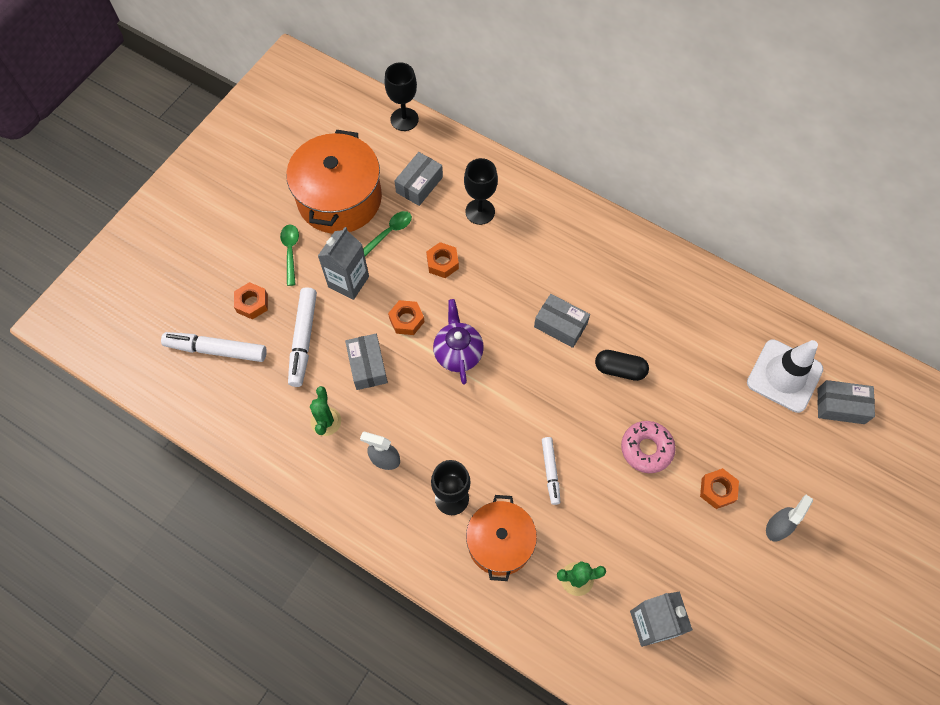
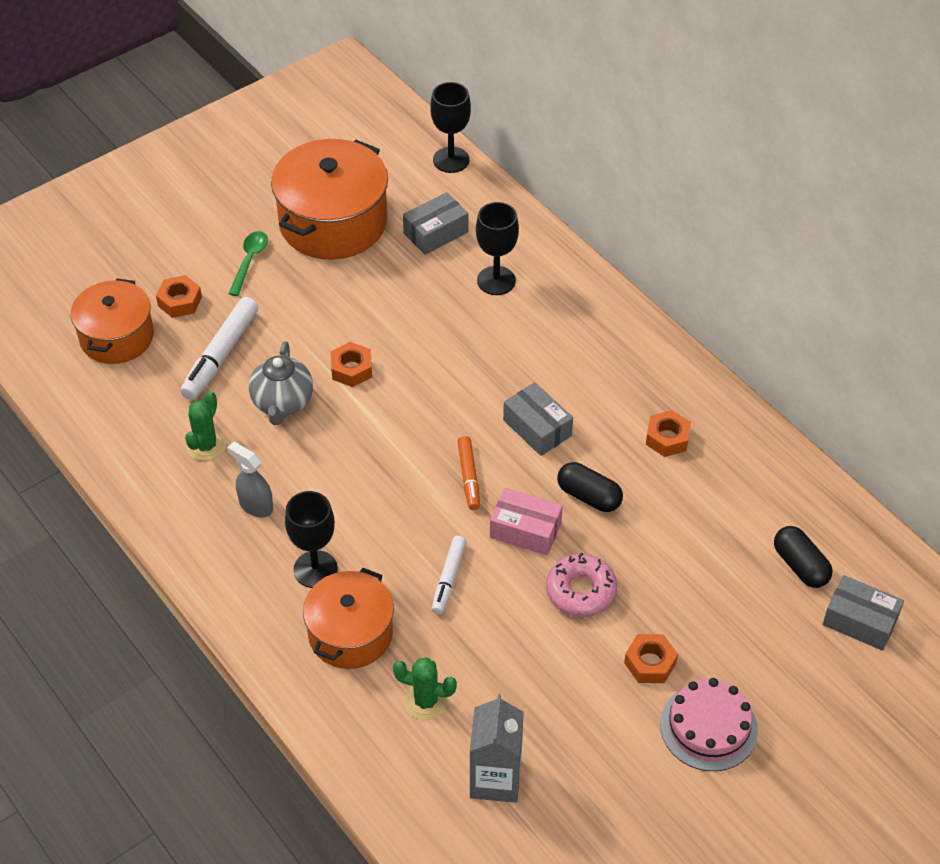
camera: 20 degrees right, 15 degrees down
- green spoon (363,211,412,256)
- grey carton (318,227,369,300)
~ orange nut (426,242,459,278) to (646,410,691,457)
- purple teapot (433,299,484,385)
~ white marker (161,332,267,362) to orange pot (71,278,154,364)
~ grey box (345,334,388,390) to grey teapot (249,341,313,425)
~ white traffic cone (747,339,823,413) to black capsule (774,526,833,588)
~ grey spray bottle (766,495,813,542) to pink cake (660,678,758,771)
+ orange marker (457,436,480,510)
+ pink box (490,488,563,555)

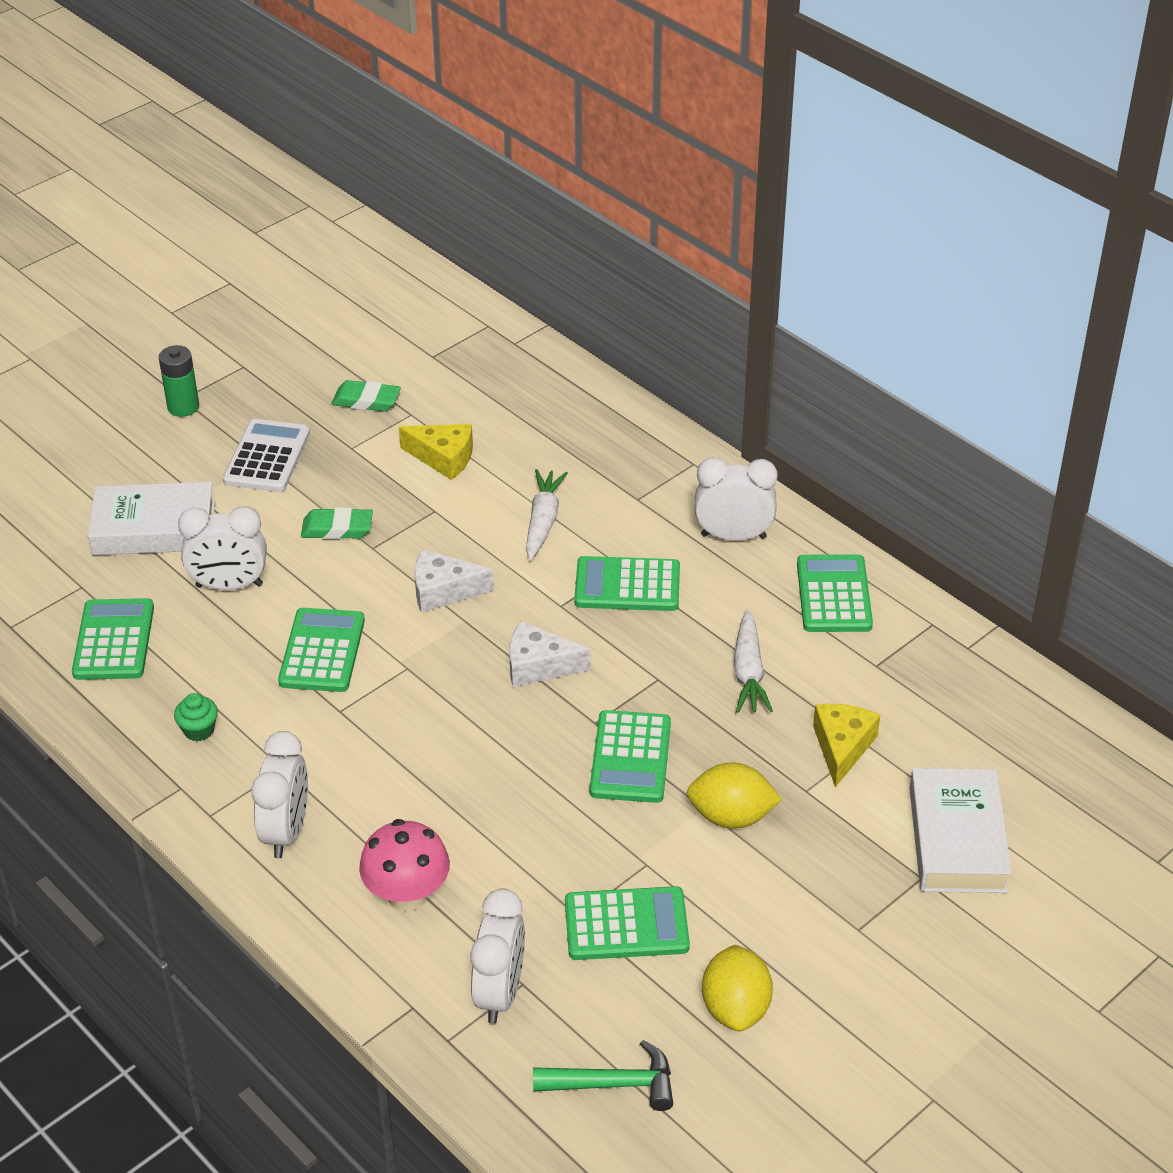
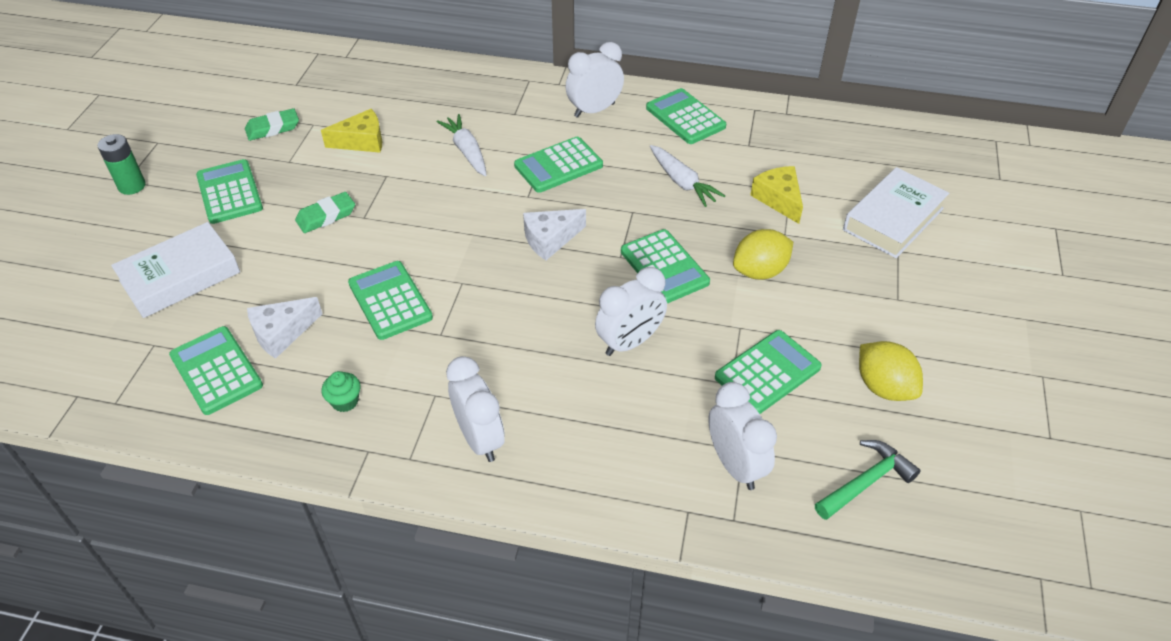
camera: 35 degrees left, 5 degrees up
~ white calculator (223,419,310,492) to green calculator (196,159,263,224)
~ white clock (178,506,267,590) to (595,267,667,356)
~ white cheese (415,550,494,613) to (247,297,322,359)
~ white book (909,768,1012,893) = (843,167,949,258) 75 degrees clockwise
- pink mushroom (359,819,450,912)

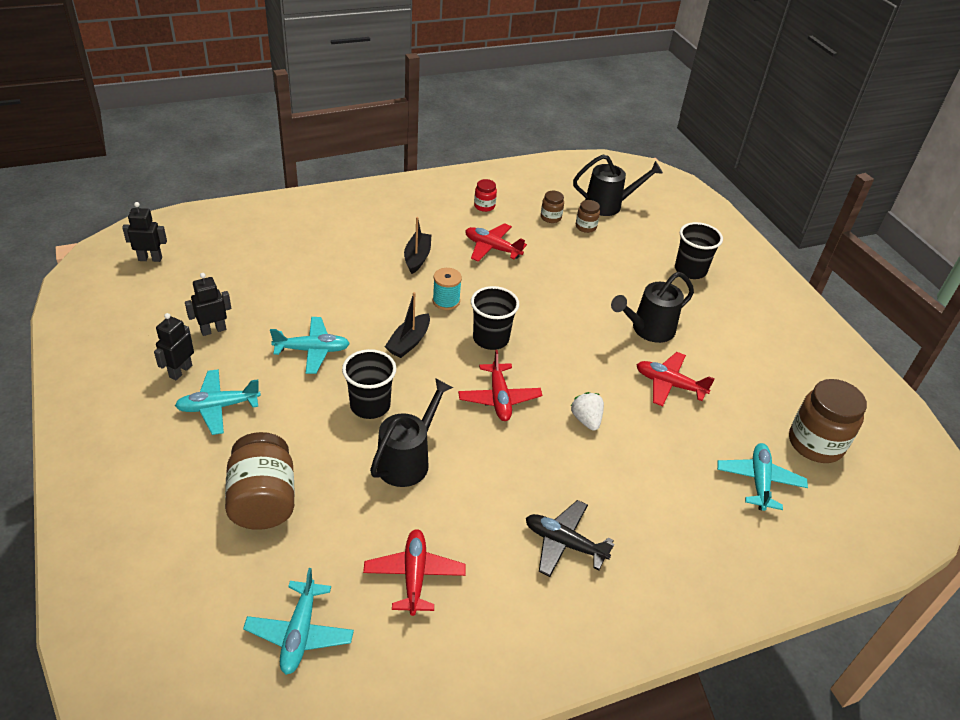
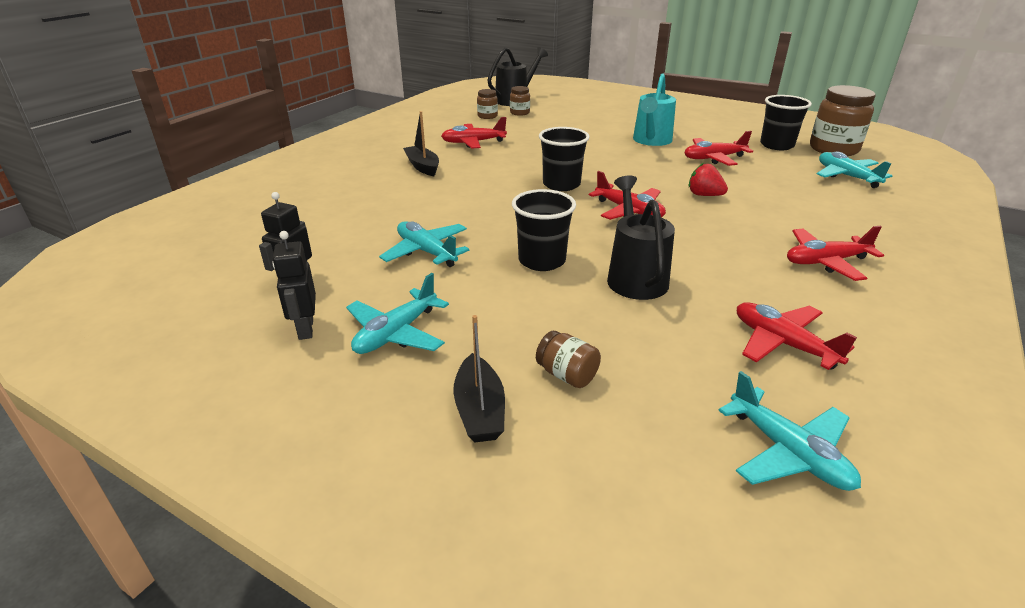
camera: 35 degrees left, 10 degrees down
- red jar (474,179,497,212)
- black robot (122,202,167,262)
~ black cup (675,222,723,279) to (760,95,812,150)
- turquoise spool (433,268,462,310)
~ black watering can (611,272,694,343) to turquoise watering can (633,73,676,146)
~ black boat (385,292,430,358) to (453,315,505,442)
~ turquoise plane (270,317,350,374) = (379,221,469,267) 90 degrees counterclockwise
~ white strawberry (571,392,604,431) to red strawberry (689,163,728,196)
~ brown jar (225,432,295,530) = (536,331,601,388) x0.49
~ black plane (526,500,614,577) to red plane (787,226,884,281)

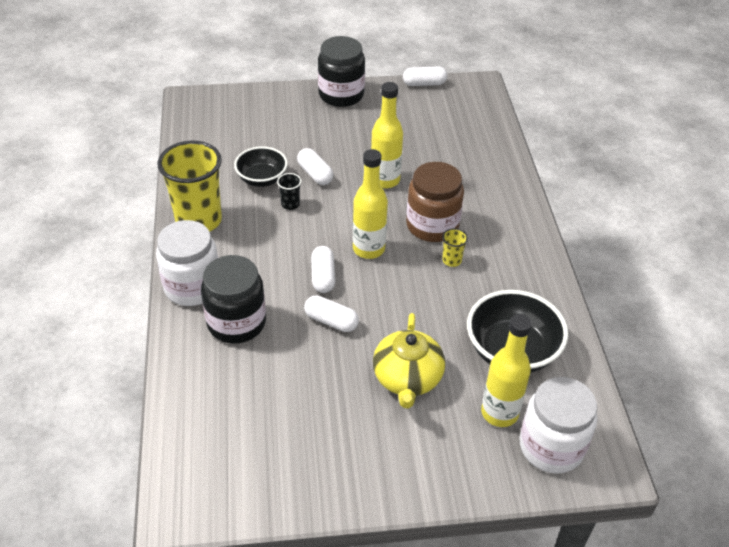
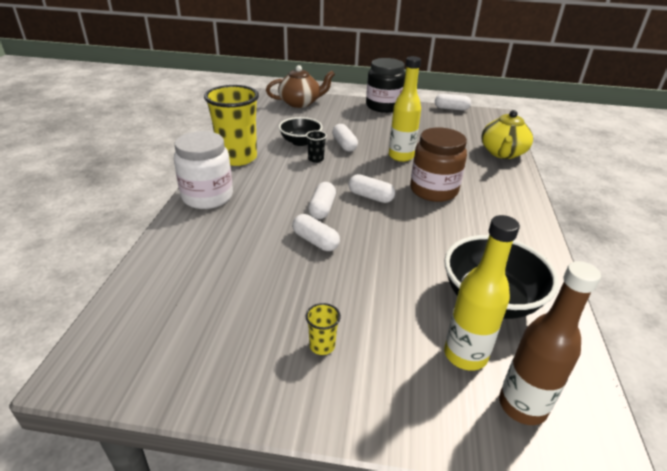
camera: 15 degrees right, 10 degrees down
~ yellow bottle (353,149,388,259) to white capsule (348,174,395,203)
~ yellow cup (442,228,468,267) to (306,303,341,355)
- black jar (201,255,266,344)
~ yellow teapot (373,313,445,409) to (481,110,533,159)
~ white jar (520,377,597,474) to brown bottle (499,261,601,425)
+ brown teapot (266,65,335,108)

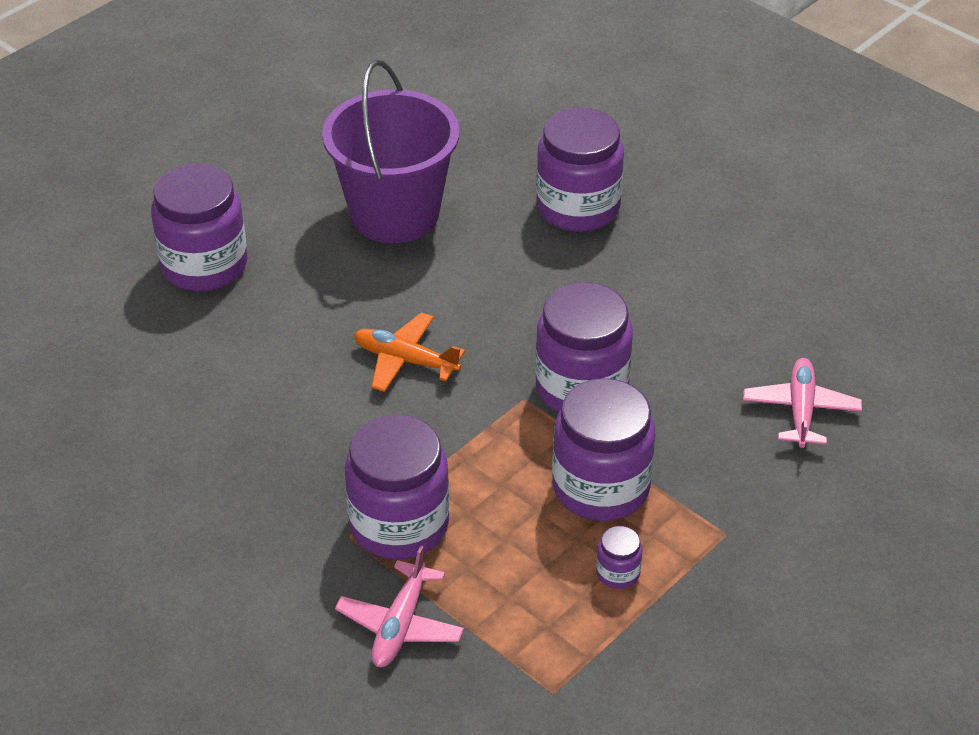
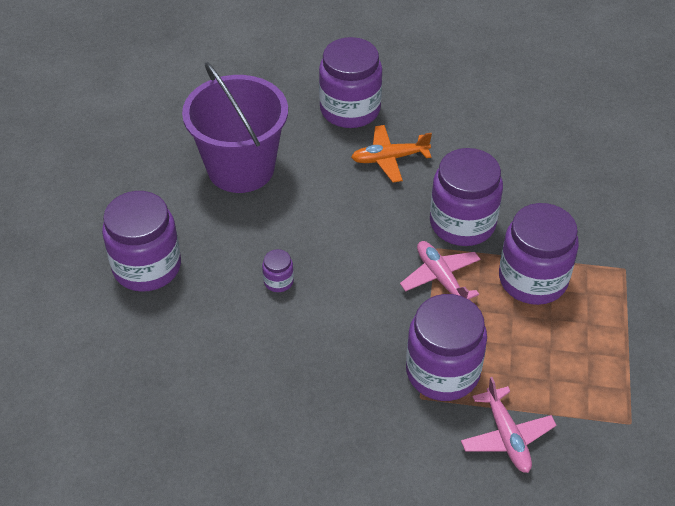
camera: 35 degrees left, 5 degrees up
~ orange plane (354,313,465,392) to (351,125,432,182)
~ pink plane (743,358,862,448) to (400,241,481,299)
~ purple jar (596,526,643,589) to (262,249,294,292)

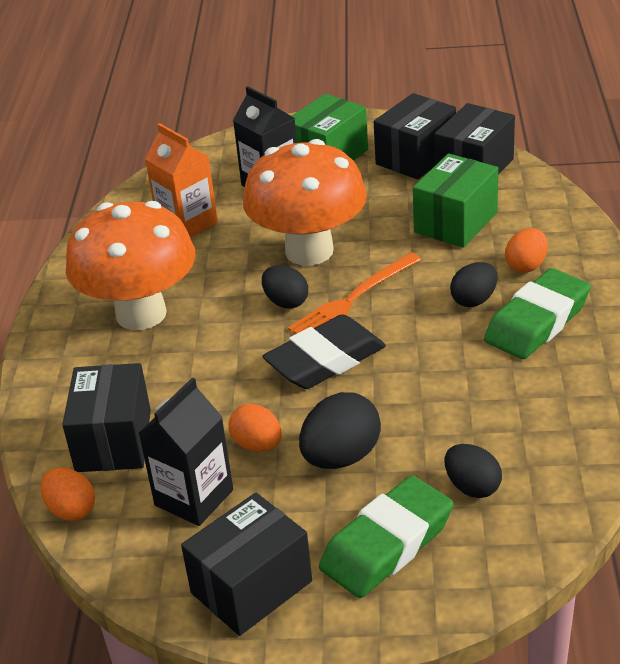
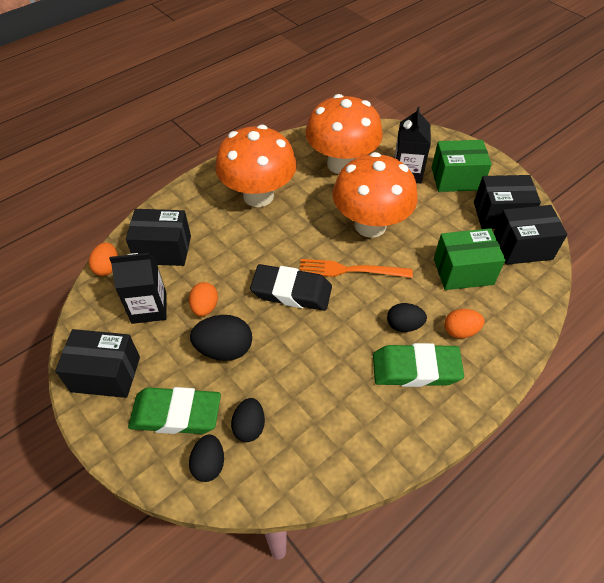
camera: 45 degrees right, 15 degrees up
~ orange carton (145,123,218,237) to orange mushroom (305,94,383,174)
~ black egg (262,265,308,309) to (189,435,224,482)
~ black box (62,363,151,472) = (126,209,191,266) 45 degrees clockwise

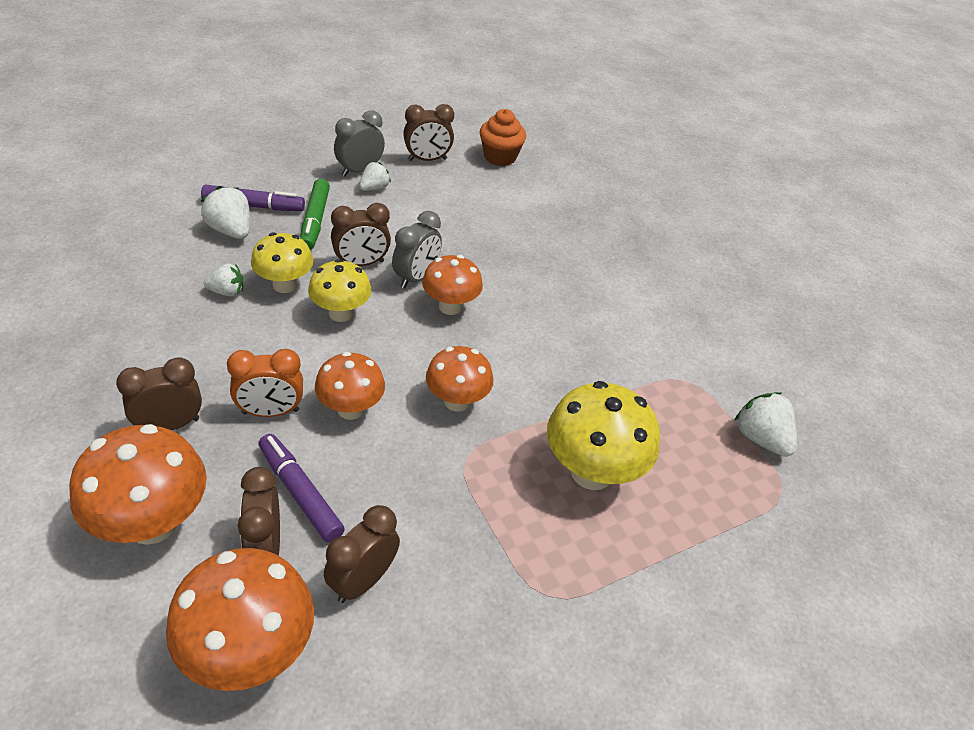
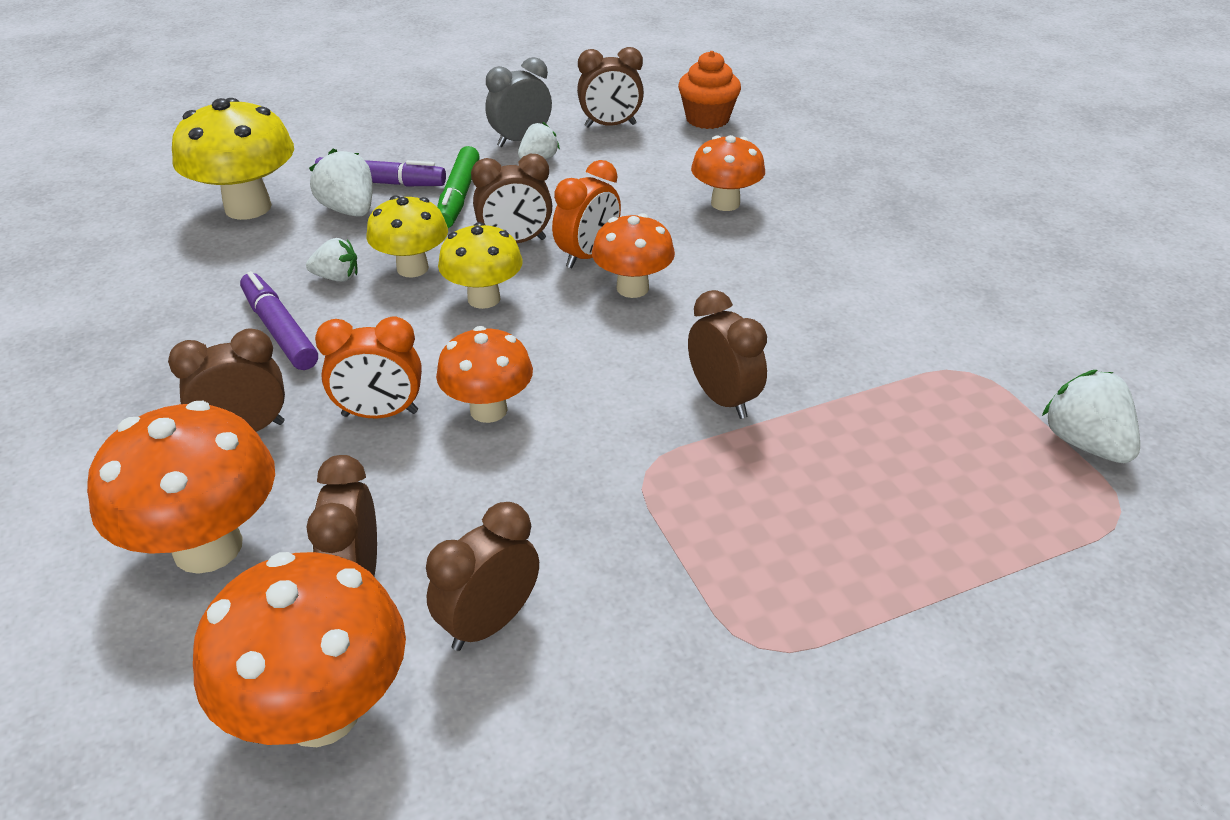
camera: 10 degrees right, 5 degrees down
~ grey clock (392,211,442,288) to orange clock (552,160,621,268)
~ orange mushroom (426,346,493,412) to (691,135,765,211)
~ yellow mushroom (547,381,660,490) to (172,98,294,220)
~ purple marker (258,434,345,543) to (240,271,318,370)
+ brown clock (688,290,767,419)

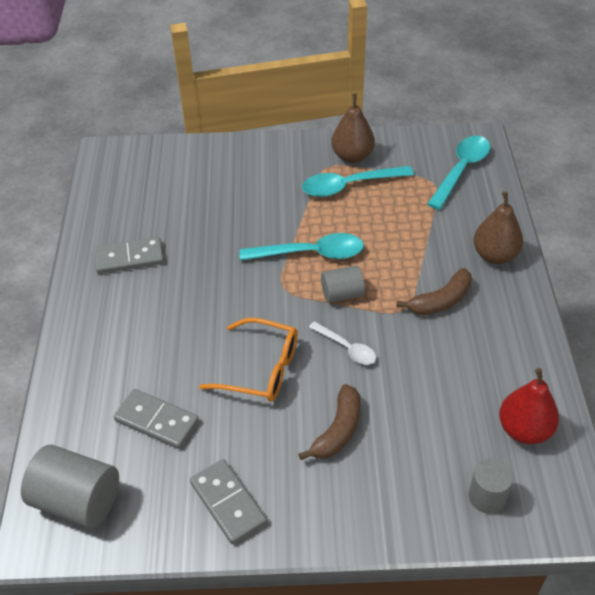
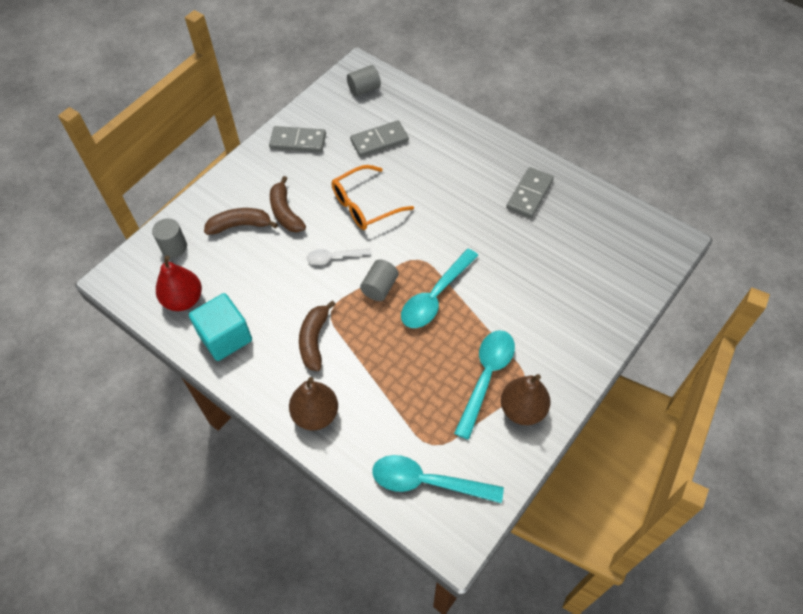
camera: 130 degrees right, 10 degrees up
~ turquoise spoon (427,136,490,210) = (372,455,504,503) 120 degrees clockwise
~ grey cylinder (21,444,119,528) = (347,65,381,97) x0.60
+ brown banana (204,208,278,235)
+ turquoise cube (189,293,252,361)

